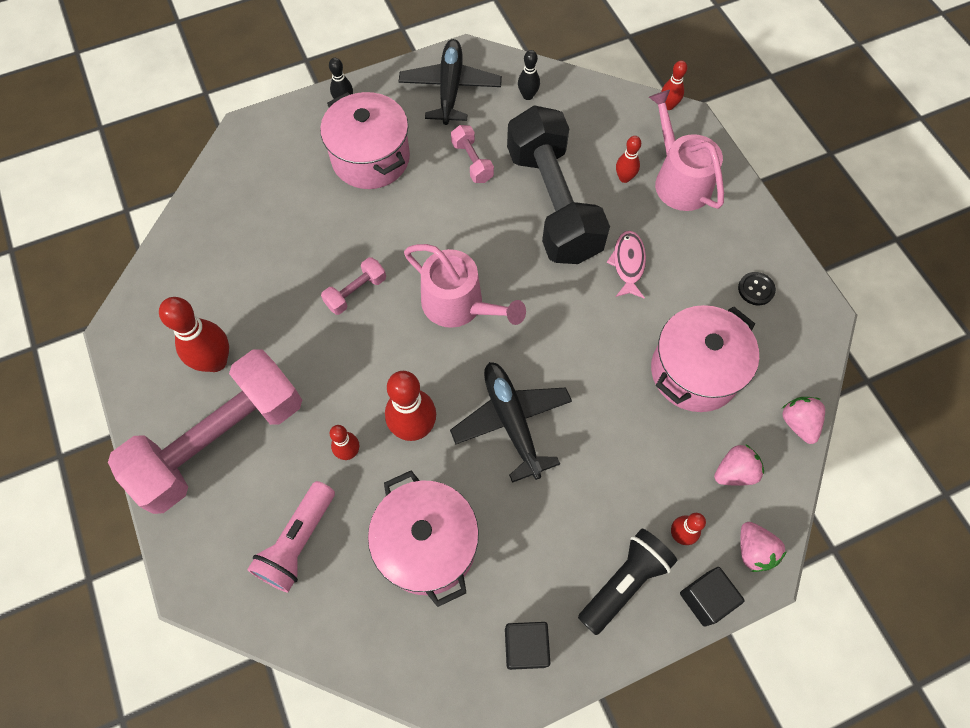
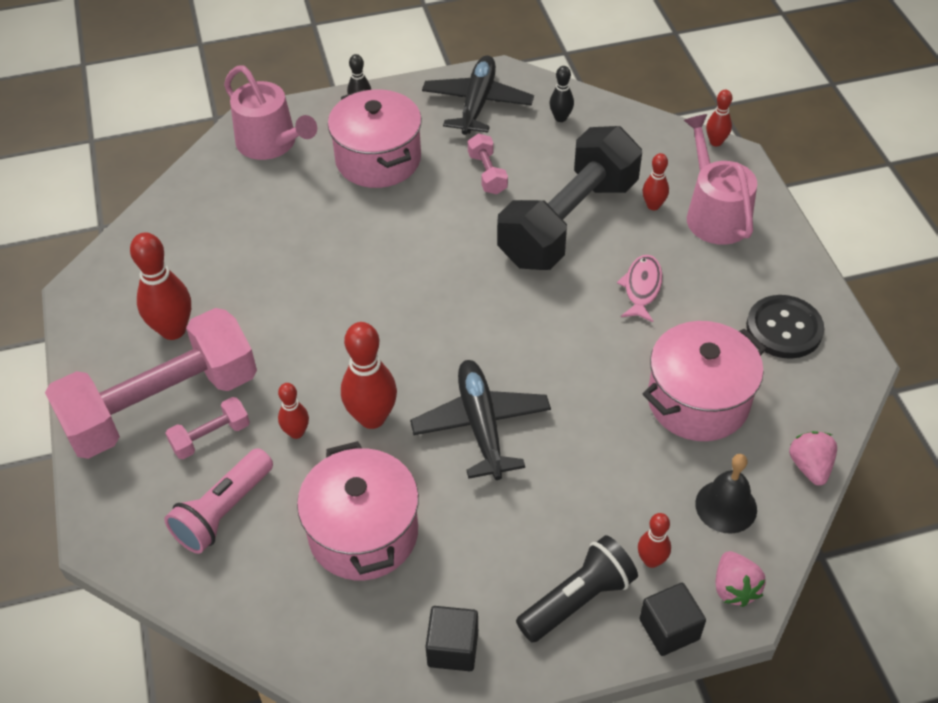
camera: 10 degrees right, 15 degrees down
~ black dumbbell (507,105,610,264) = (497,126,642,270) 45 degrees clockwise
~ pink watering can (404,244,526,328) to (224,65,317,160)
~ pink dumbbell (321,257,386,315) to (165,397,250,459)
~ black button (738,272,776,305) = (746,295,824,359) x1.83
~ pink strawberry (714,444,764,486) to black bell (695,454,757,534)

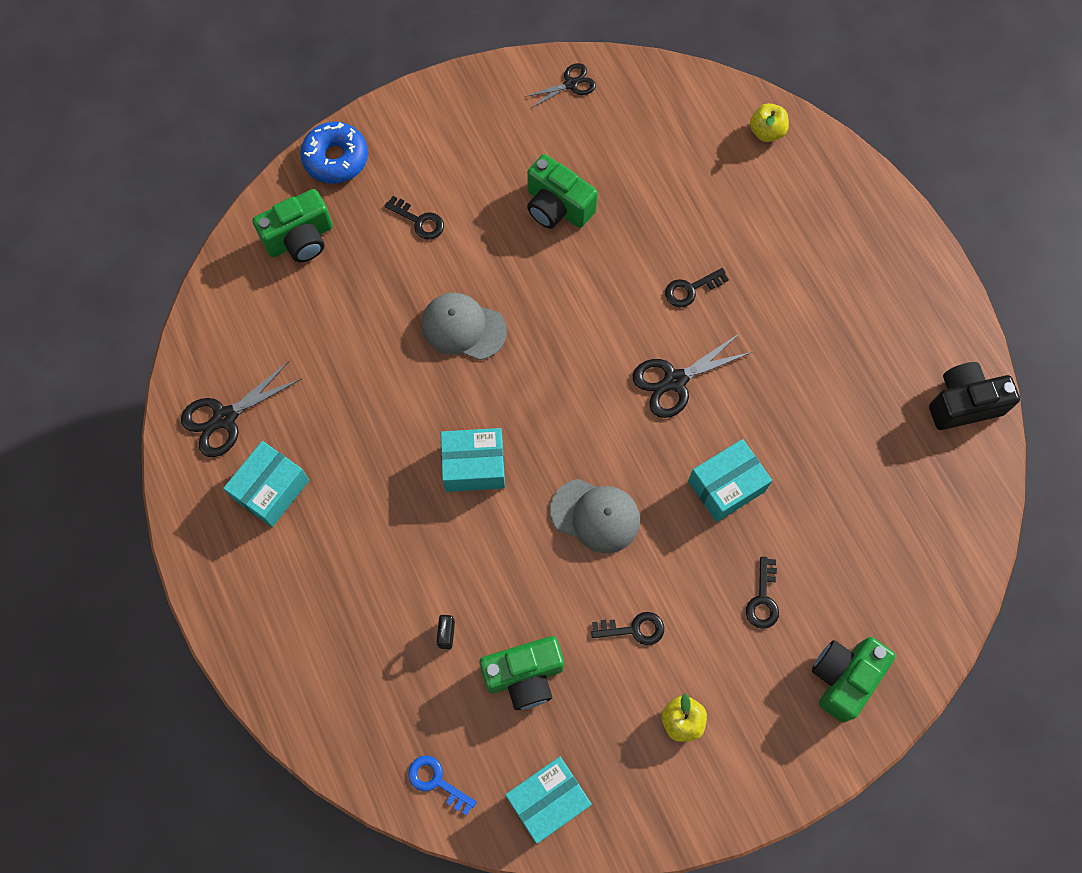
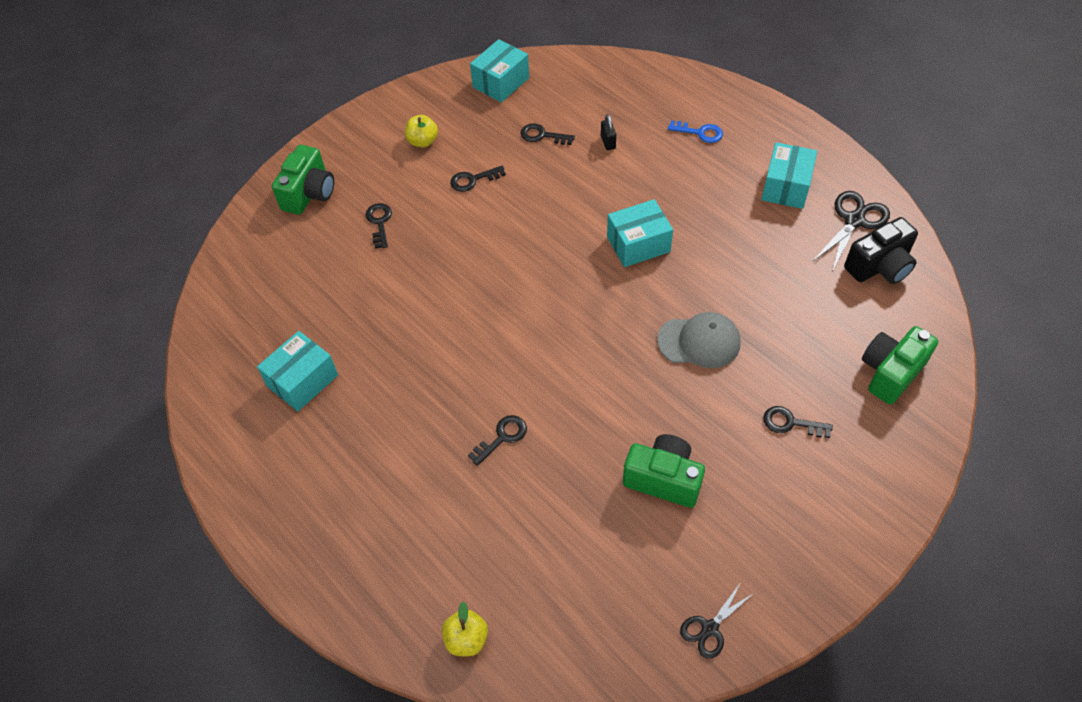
camera: 165 degrees right, 15 degrees down
- blue donut (300,122,368,184)
- black scissors (632,333,752,418)
~ black camera (929,362,1020,430) to (844,217,918,284)
~ turquoise box (688,439,772,522) to (257,331,338,412)
- grey cap (550,479,640,553)
~ green camera (479,636,564,710) to black key (521,123,575,145)
~ blue key (408,755,477,815) to (668,121,723,143)

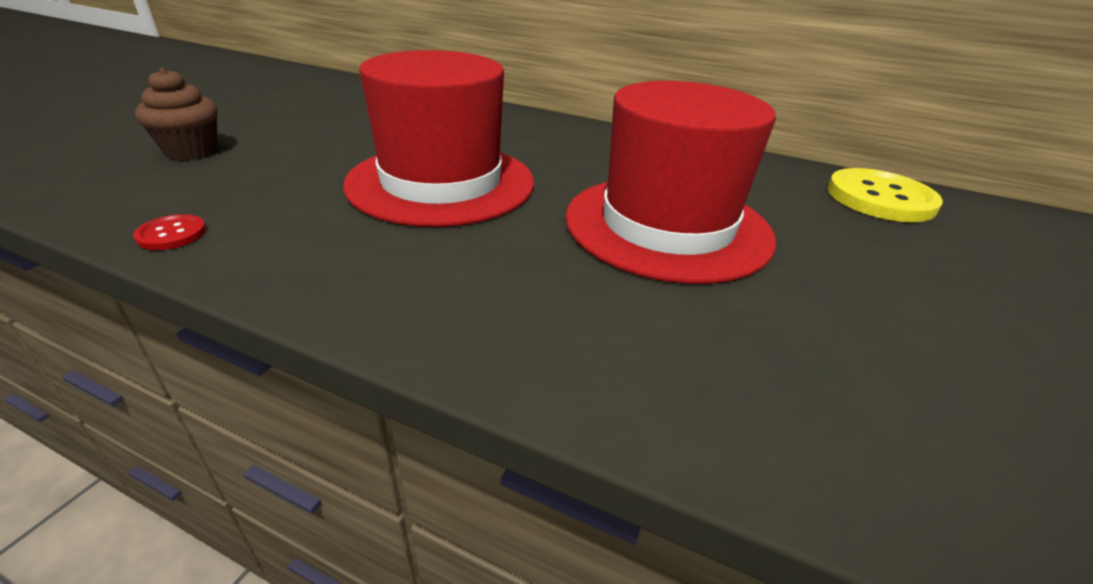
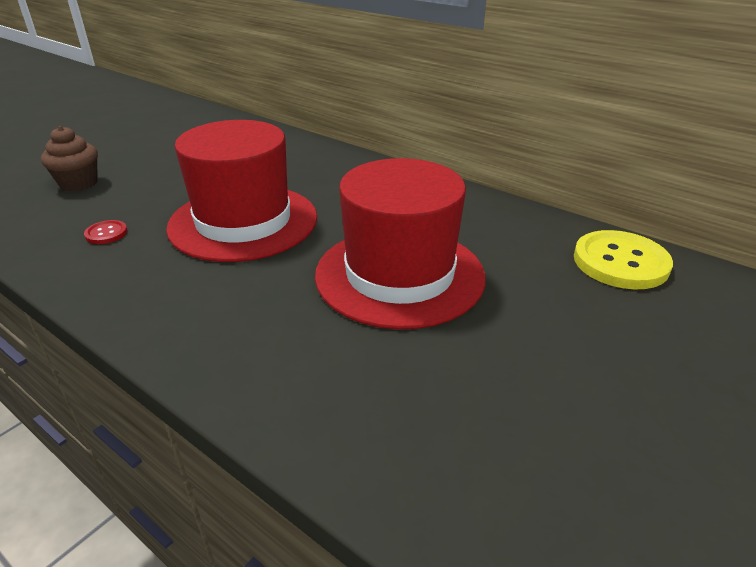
camera: 15 degrees right, 0 degrees up
~ red button (133,214,206,250) to (84,220,127,244)

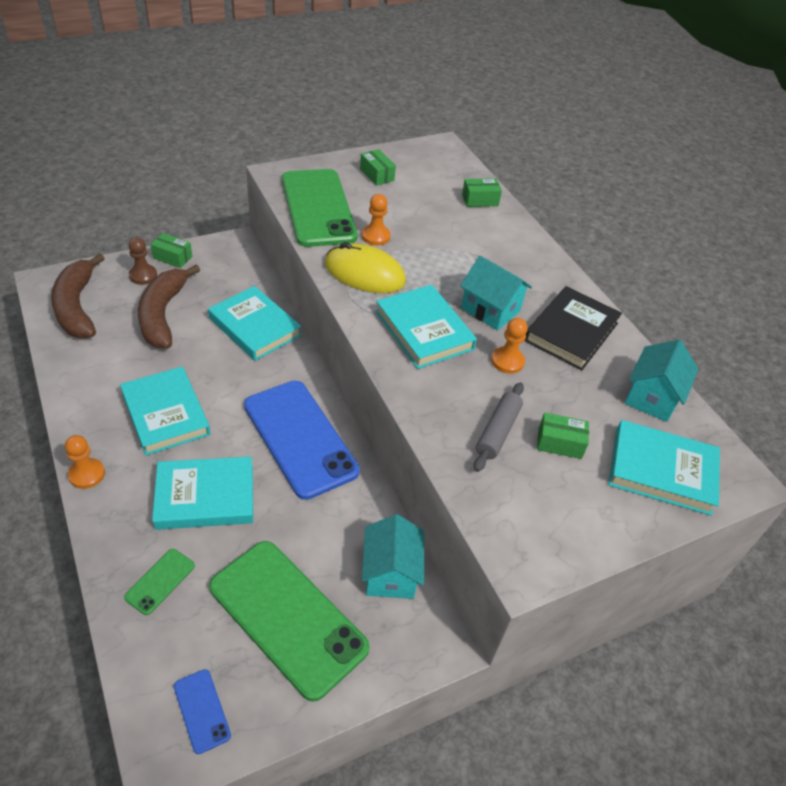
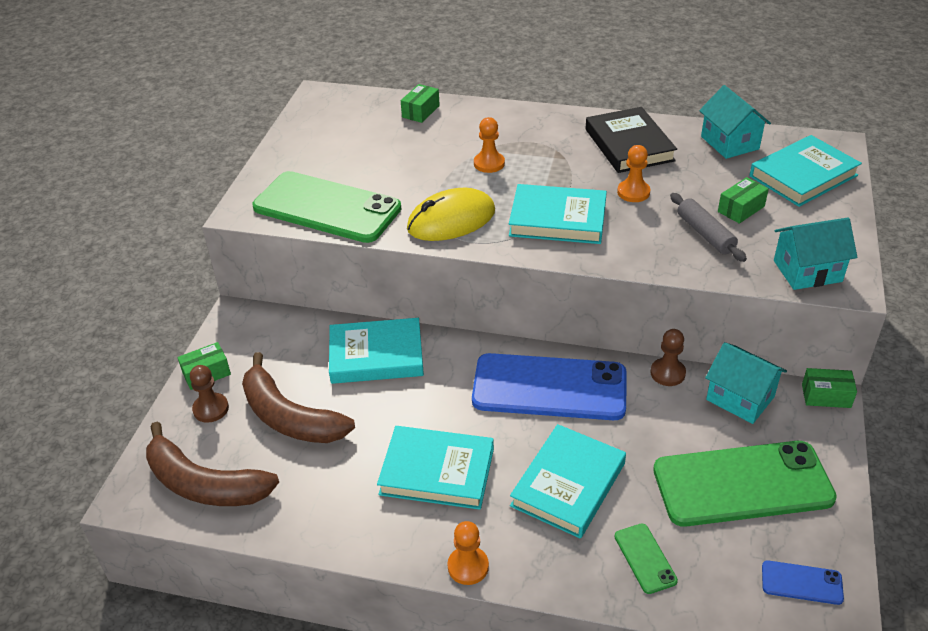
camera: 45 degrees left, 5 degrees down
~ green box (360,149,396,186) to (802,368,857,408)
~ orange pawn (362,194,391,246) to (474,117,505,173)
~ turquoise house (460,256,532,331) to (774,217,857,290)
+ brown pawn (650,329,686,386)

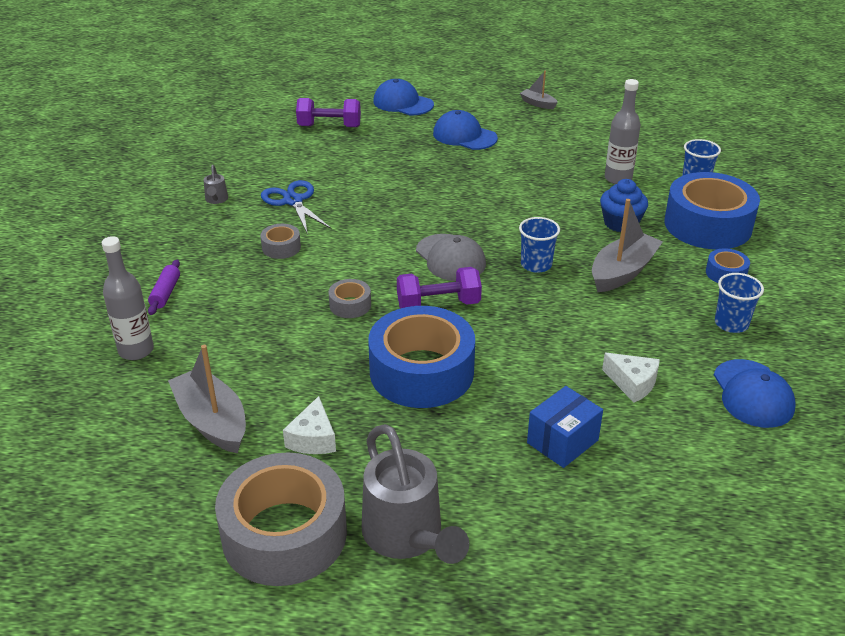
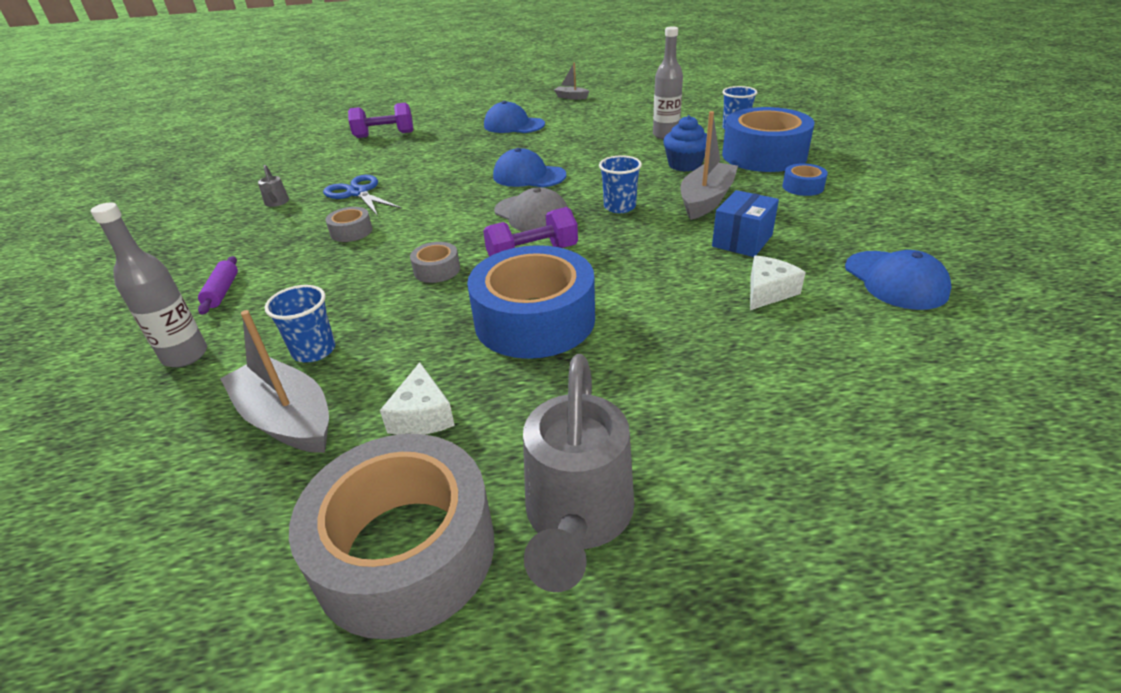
camera: 10 degrees left, 0 degrees up
~ blue cap (373,79,434,115) to (493,148,566,187)
~ blue cup (715,273,764,333) to (264,285,336,362)
~ white cheese (602,353,660,403) = (750,255,806,310) 75 degrees counterclockwise
~ blue box (527,386,603,468) to (712,190,779,257)
~ grey watering can (362,424,469,564) = (523,354,634,592) 45 degrees clockwise

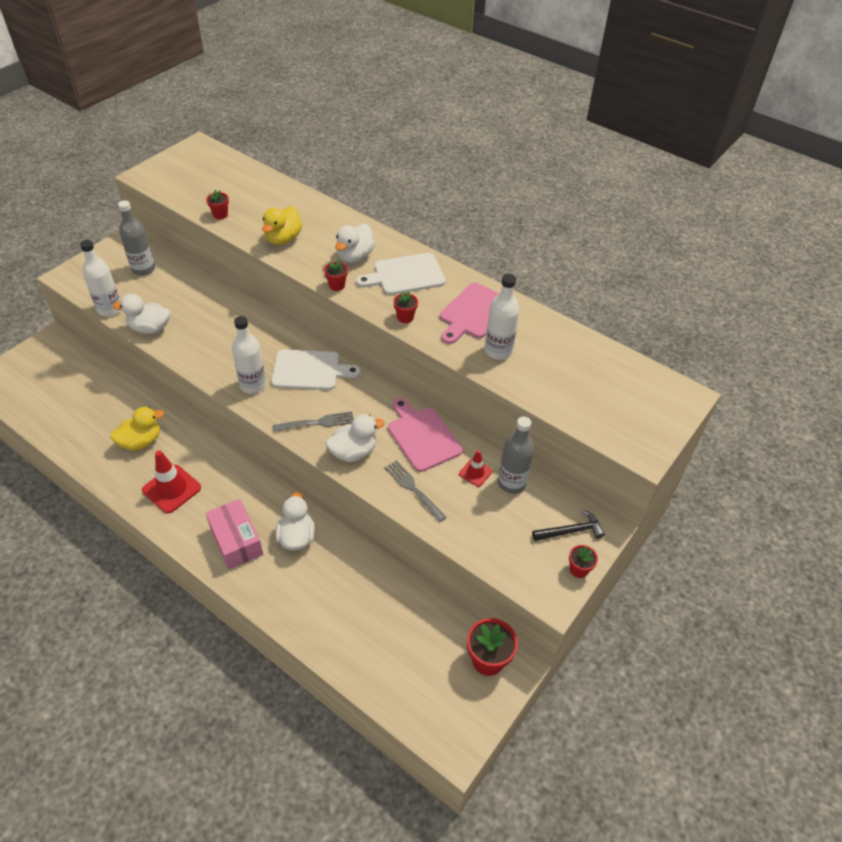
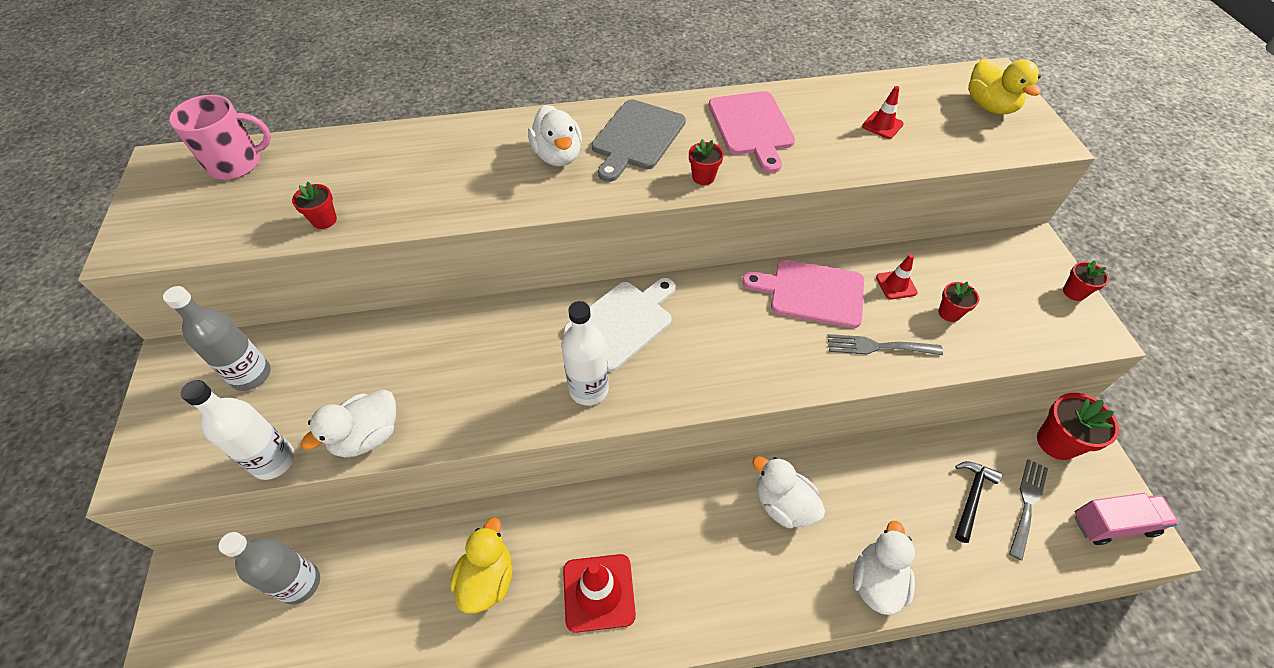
camera: 45 degrees left, 5 degrees up
~ yellow duck (262,206,302,245) to (968,58,1041,115)
~ white cutting board (356,253,446,295) to grey cutting board (592,99,686,182)
~ red flower pot (324,260,348,291) to (938,282,979,322)
- white bottle (485,274,520,360)
~ grey fork (273,411,354,432) to (1009,459,1048,560)
~ white duck (326,414,385,462) to (853,521,915,615)
~ grey bottle (498,416,534,494) to (219,532,320,605)
- pink box (206,499,263,569)
~ black hammer (532,509,605,541) to (955,461,1002,543)
+ red traffic cone (862,86,904,139)
+ pink mug (169,95,271,180)
+ pink truck (1074,493,1179,545)

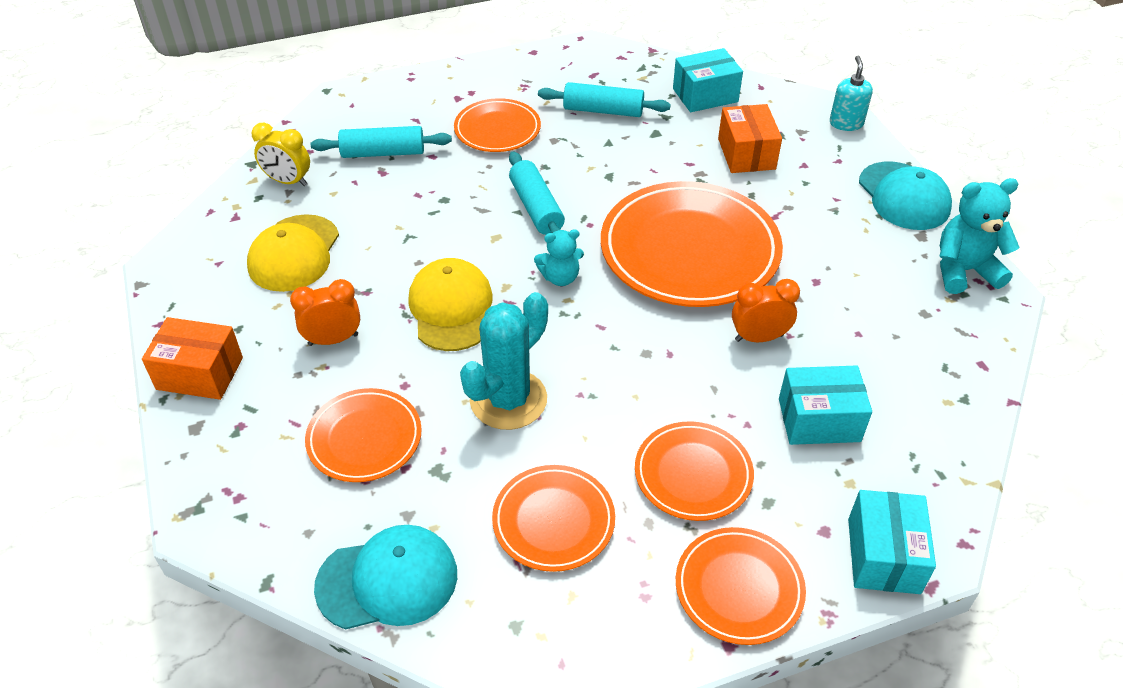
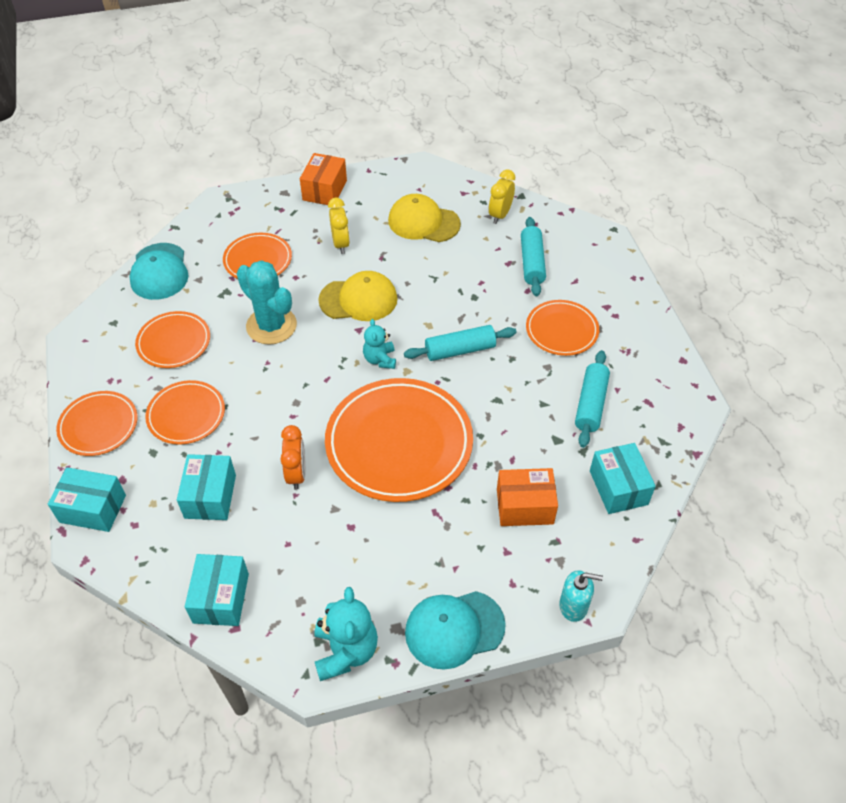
camera: 95 degrees right, 5 degrees up
~ orange clock (290,279,360,346) to yellow clock (328,198,350,254)
+ turquoise box (185,554,249,626)

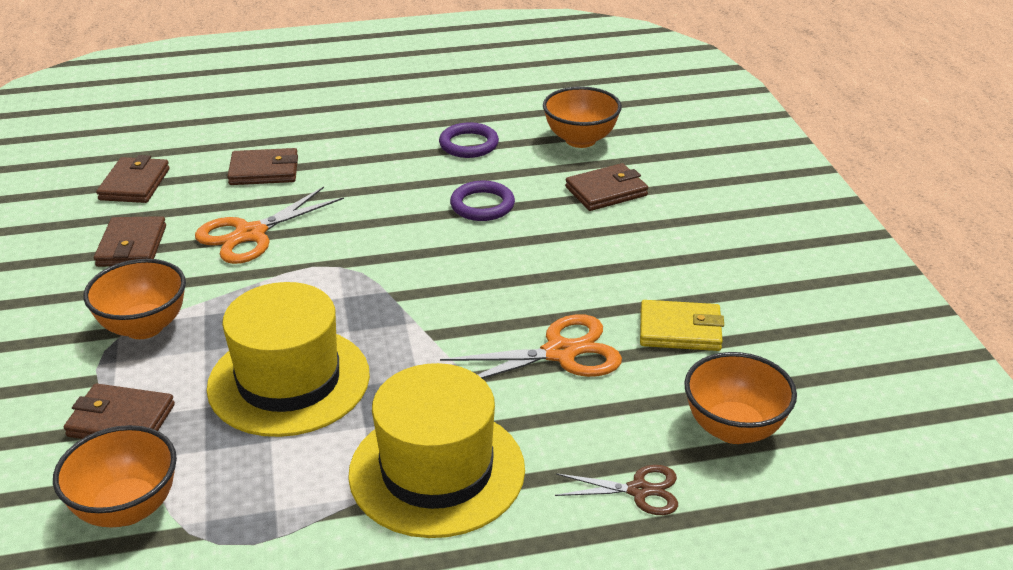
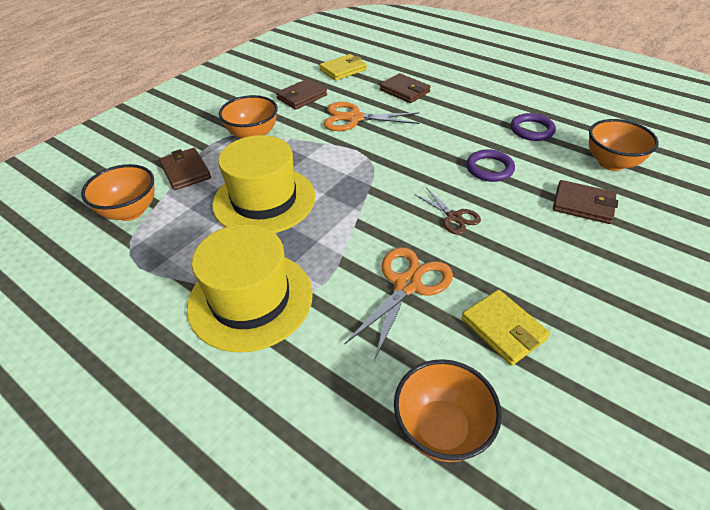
camera: 50 degrees right, 10 degrees up
~ brown wallet (96,155,170,203) to yellow wallet (319,54,367,81)
~ orange scissors (440,314,622,379) = (344,247,453,361) 90 degrees counterclockwise
~ brown scissors (555,465,678,515) to (414,187,481,235)

